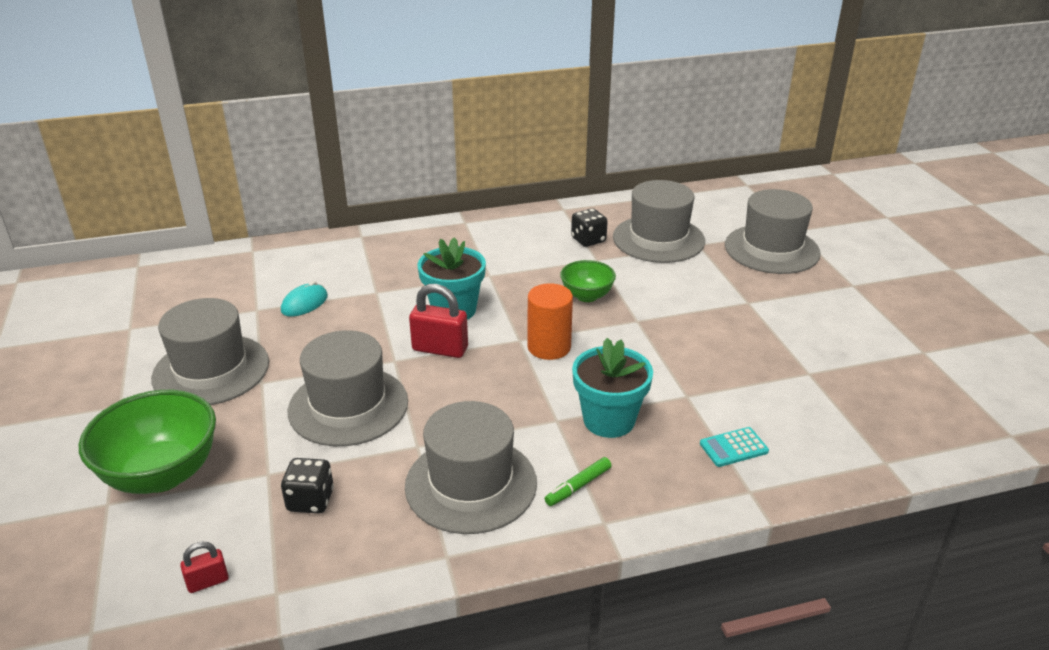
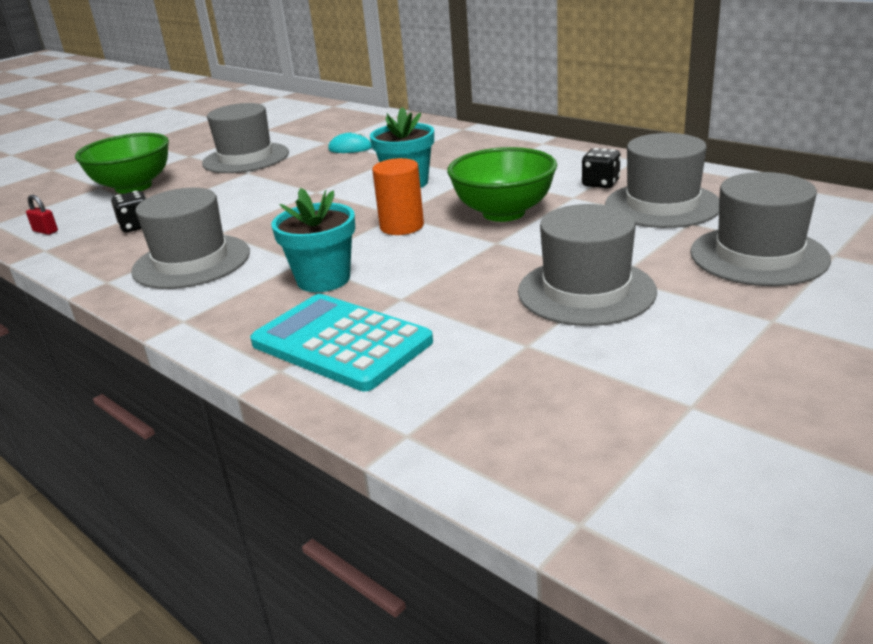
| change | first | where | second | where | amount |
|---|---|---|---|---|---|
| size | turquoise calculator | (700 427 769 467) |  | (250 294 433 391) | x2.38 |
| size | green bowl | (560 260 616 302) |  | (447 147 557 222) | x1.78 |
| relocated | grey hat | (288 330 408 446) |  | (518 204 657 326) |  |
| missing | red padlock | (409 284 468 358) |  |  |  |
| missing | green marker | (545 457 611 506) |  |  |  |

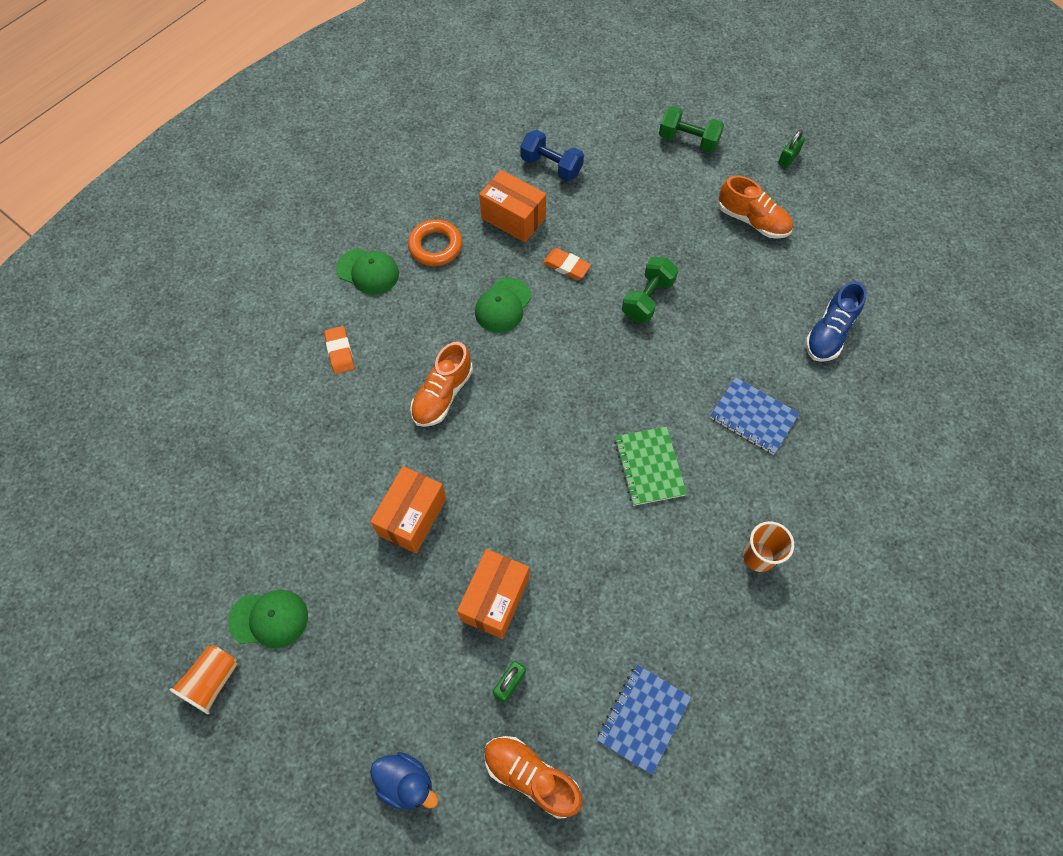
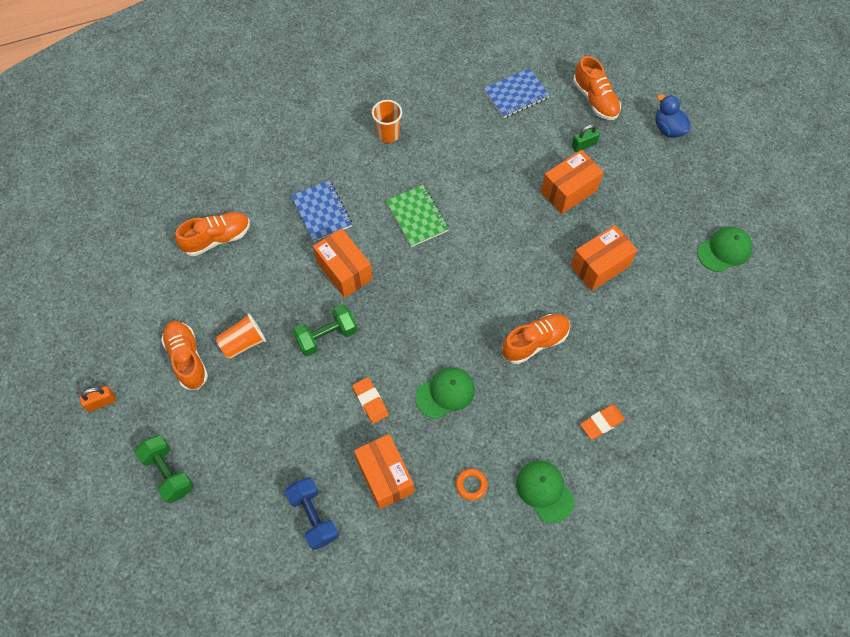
| change | first | where | second | where | amount |
|---|---|---|---|---|---|
| colour | green padlock | (778 130 805 168) | orange padlock | (79 386 116 412) |  |
| colour | blue shoe | (805 281 867 362) | orange shoe | (175 212 250 256) |  |
| relocated | orange cup | (169 645 238 714) |  | (216 313 266 359) |  |
| appeared |  |  | orange box | (313 228 373 298) |  |
| spun | green notebook | (614 426 687 506) |  | (386 185 449 247) | 45 degrees counterclockwise |
| size | orange ring | (408 219 462 266) |  | (456 469 488 500) | x0.58 |
| spun | orange eraser | (324 326 354 374) |  | (580 405 625 440) | 45 degrees clockwise |
| spun | green cap | (228 590 308 648) |  | (697 227 753 272) | 120 degrees clockwise |

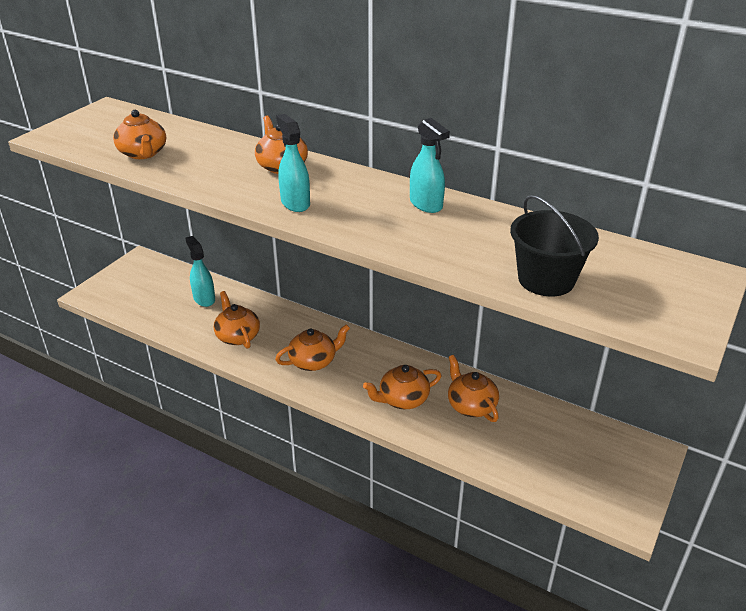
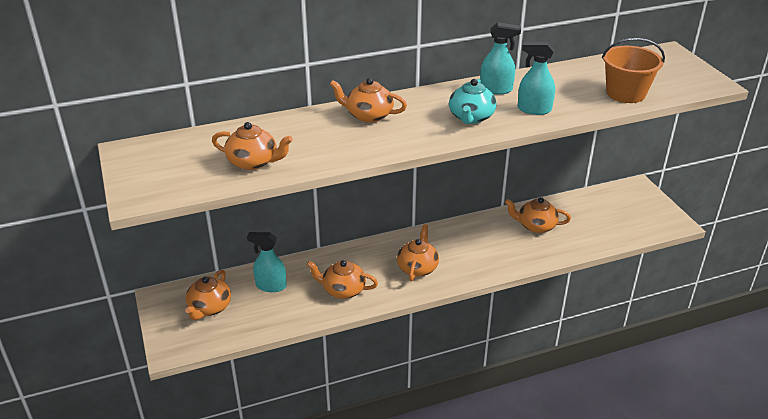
| change | first | where | second | where | amount |
|---|---|---|---|---|---|
| relocated | orange teapot | (363 365 442 409) |  | (185 270 231 320) |  |
| appeared |  |  | turquoise teapot | (449 79 497 124) |  |
| relocated | turquoise spray bottle | (276 114 310 212) |  | (518 42 555 115) |  |
| colour | black bucket | (510 195 599 296) | orange bucket | (602 38 665 103) |  |

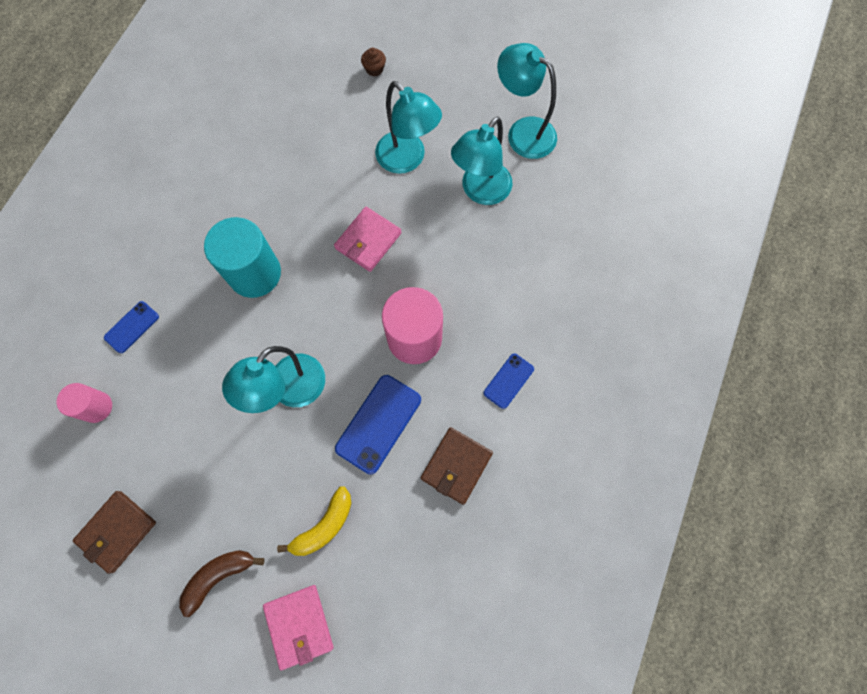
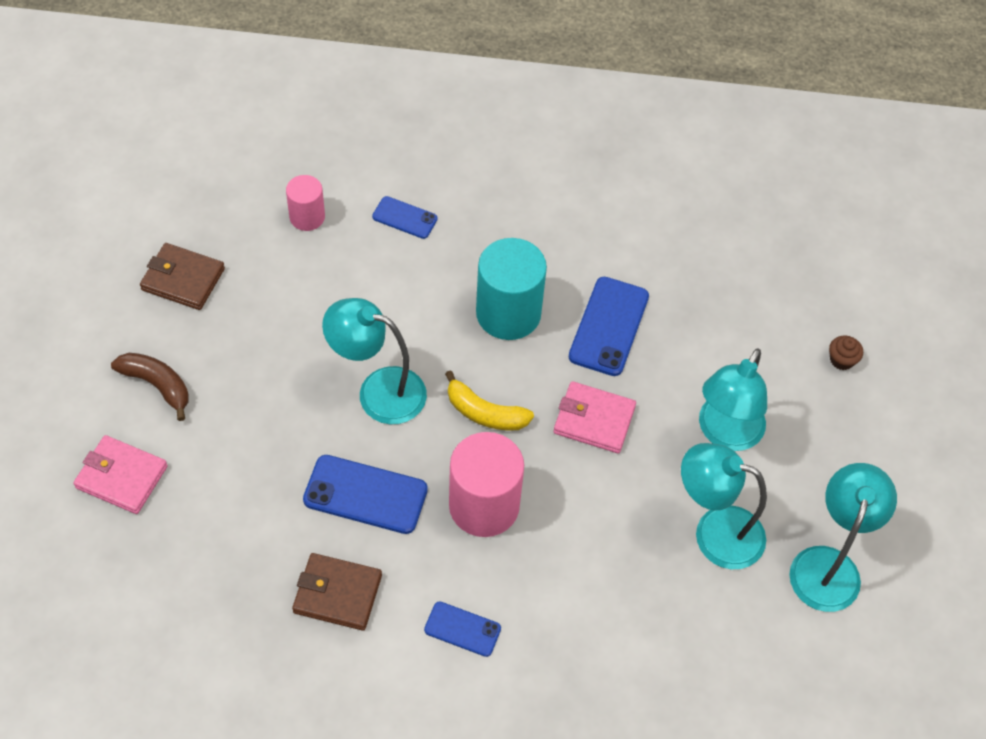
| change | first | where | second | where | amount |
|---|---|---|---|---|---|
| spun | pink wallet | (263 585 333 670) |  | (73 435 168 514) | 60 degrees clockwise |
| relocated | yellow banana | (277 486 352 556) |  | (445 370 534 431) |  |
| appeared |  |  | blue phone | (569 277 649 376) |  |

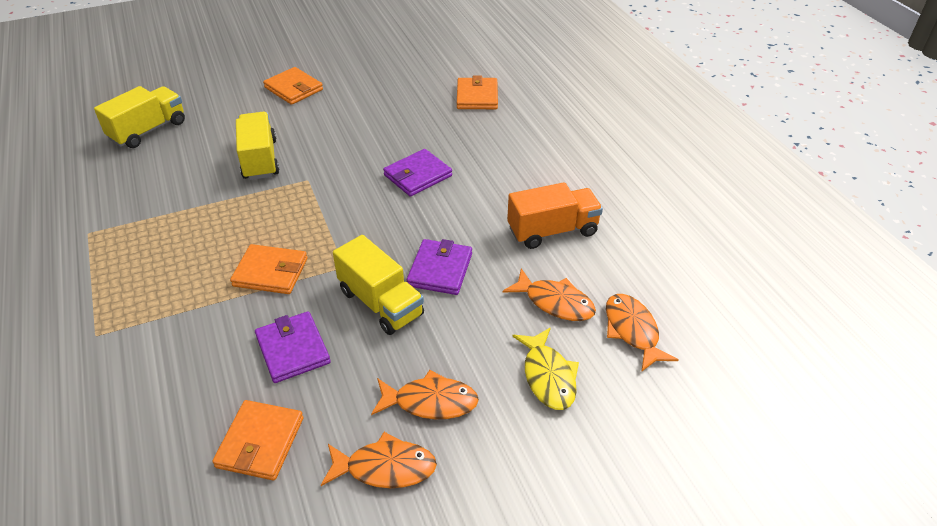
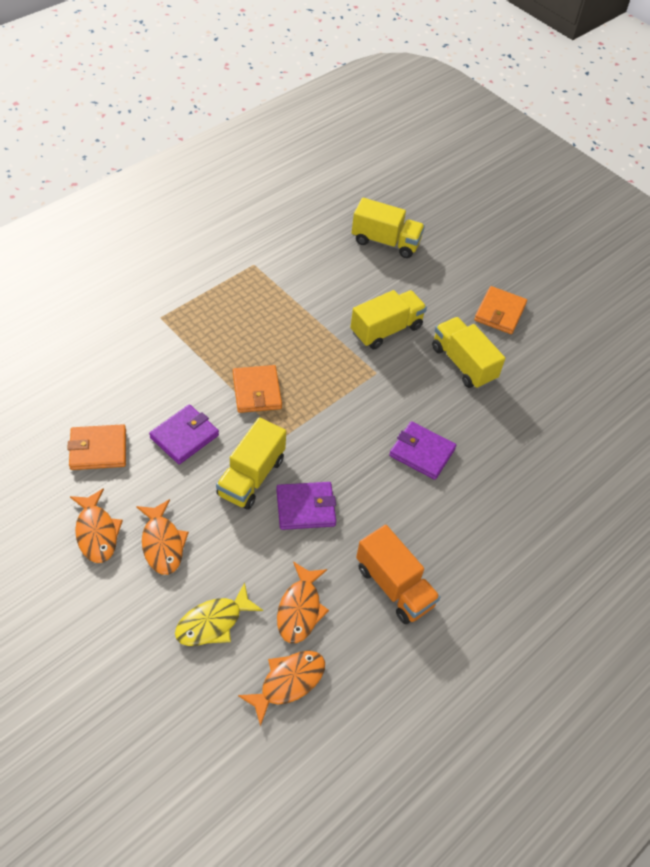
| change | first | where | second | where | amount |
|---|---|---|---|---|---|
| appeared |  |  | yellow truck | (432 317 505 389) |  |
| missing | orange wallet | (457 76 498 109) |  |  |  |

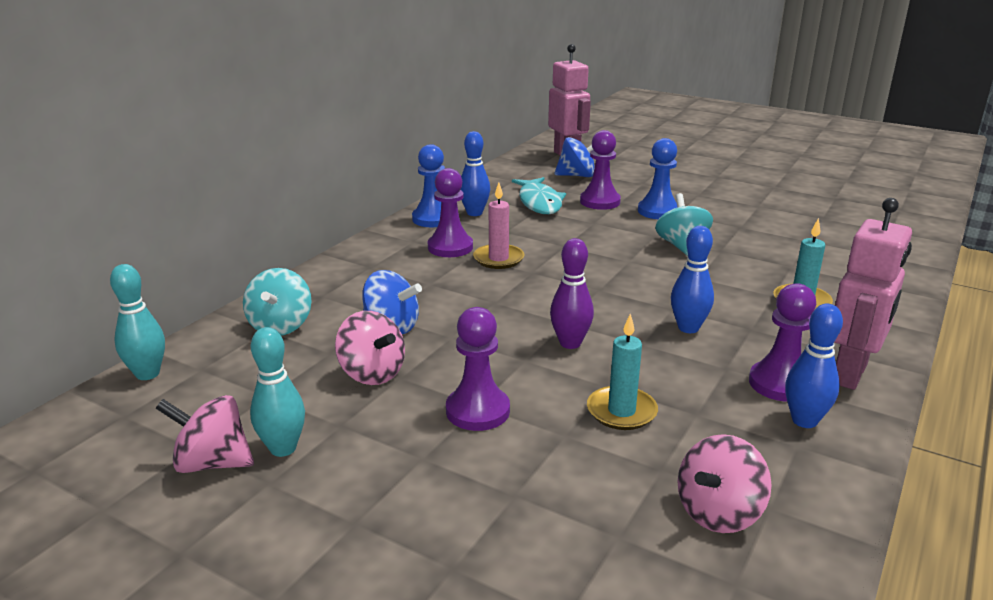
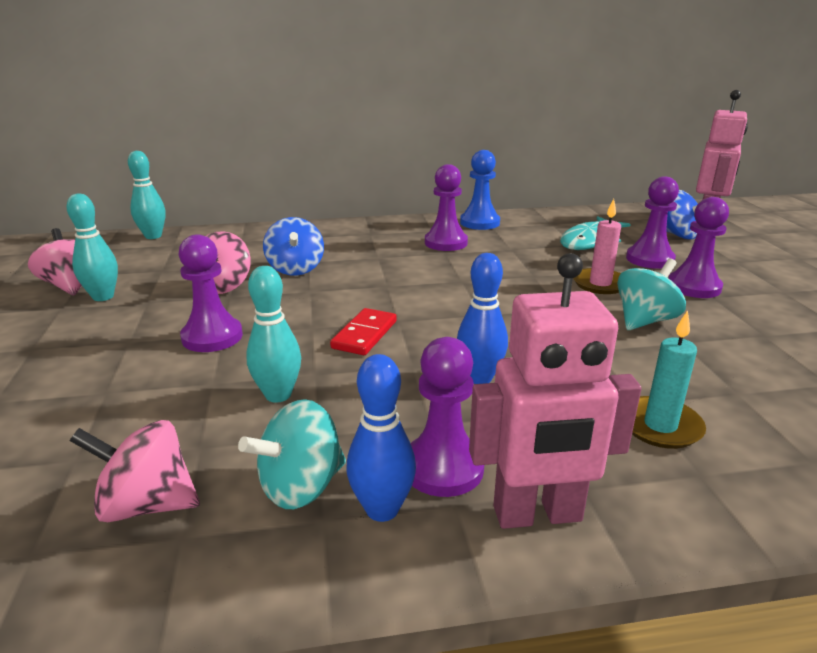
| change | first | where | second | where | amount |
|---|---|---|---|---|---|
| relocated | turquoise spinning top | (243 268 311 336) |  | (238 399 346 509) |  |
| exchanged | turquoise candle | (587 313 658 430) | turquoise bowling pin | (246 266 301 403) |  |
| exchanged | purple bowling pin | (550 238 594 349) | red domino | (330 308 397 355) |  |
| relocated | pink candle | (473 183 524 269) |  | (573 199 621 294) |  |
| colour | blue pawn | (638 138 677 219) | purple pawn | (668 197 729 298) |  |
| missing | blue bowling pin | (460 131 490 216) |  |  |  |

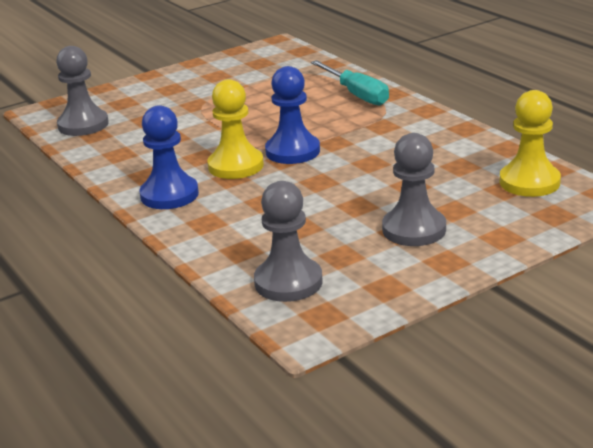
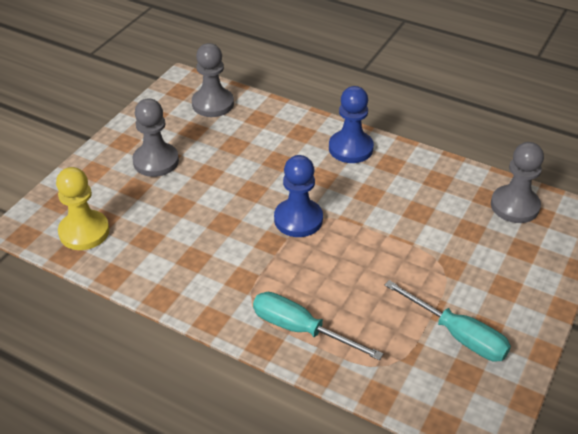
| change | first | where | second | where | amount |
|---|---|---|---|---|---|
| appeared |  |  | turquoise screwdriver | (385 280 511 362) |  |
| missing | yellow pawn | (208 79 264 179) |  |  |  |

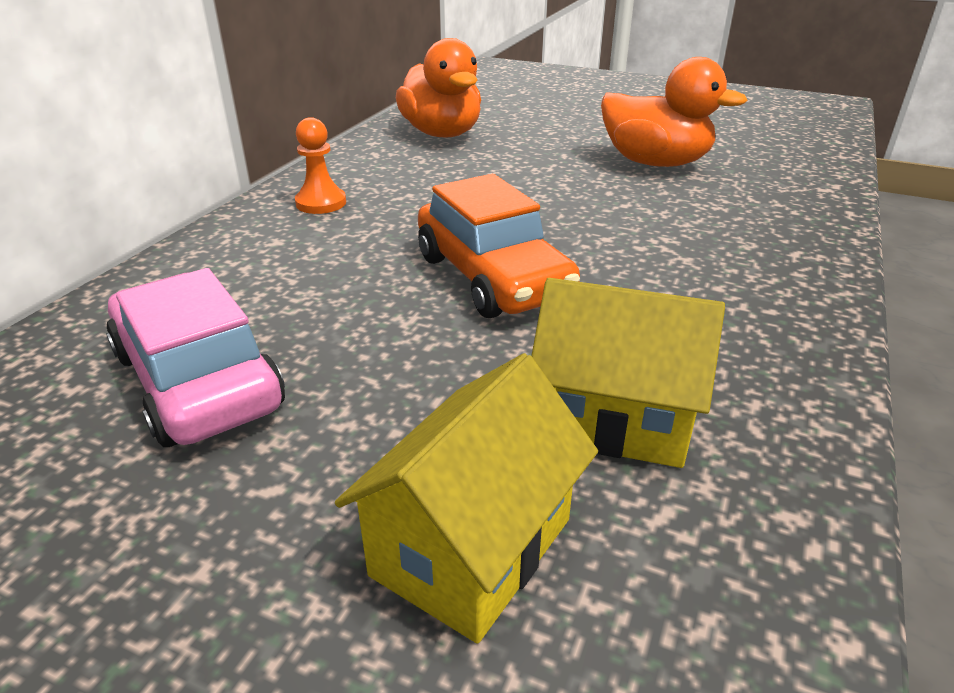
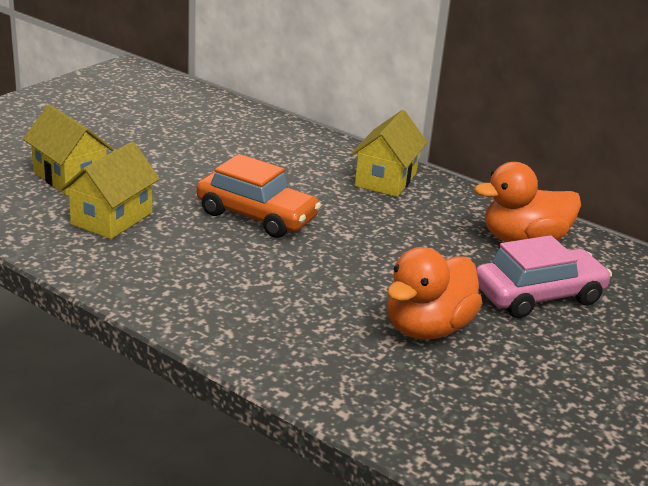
| change | first | where | second | where | amount |
|---|---|---|---|---|---|
| spun | orange car | (418 174 580 318) |  | (196 154 321 238) | 135 degrees counterclockwise |
| exchanged | orange pawn | (295 117 346 214) | yellow house | (351 110 427 197) |  |
| relocated | pink car | (106 268 285 447) |  | (476 235 612 318) |  |

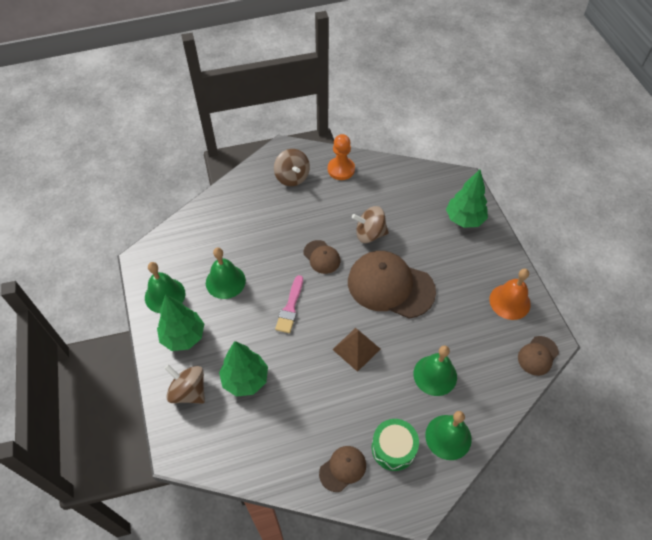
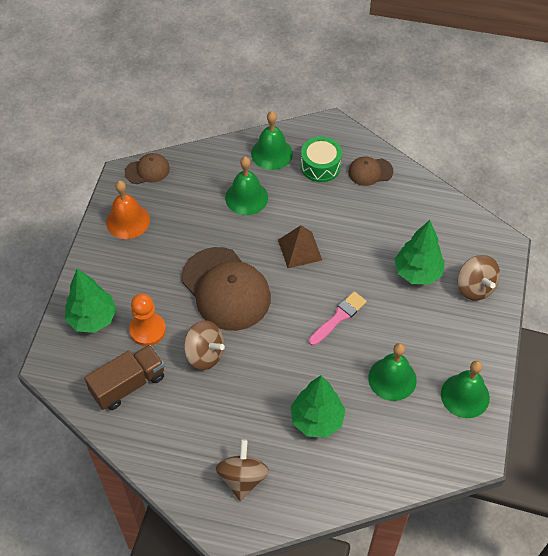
| change | first | where | second | where | amount |
|---|---|---|---|---|---|
| appeared |  |  | brown truck | (84 345 164 410) |  |
| relocated | orange pawn | (328 134 355 180) |  | (129 293 166 346) |  |
| relocated | green tree | (157 294 204 351) |  | (290 375 345 438) |  |
| missing | brown cap | (304 240 340 274) |  |  |  |

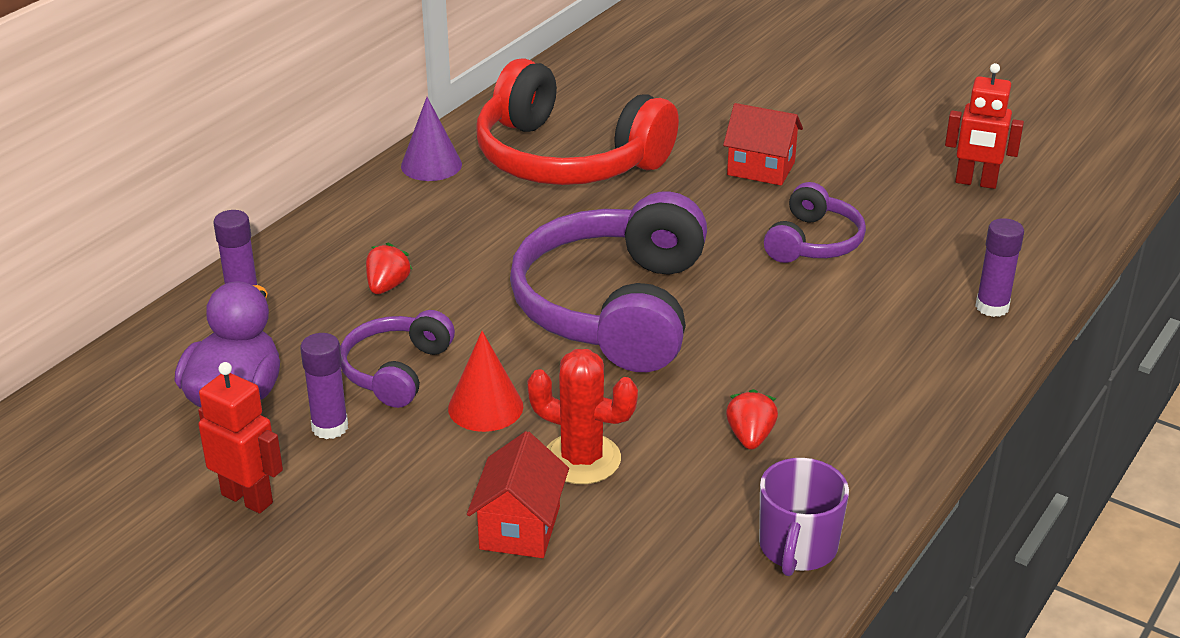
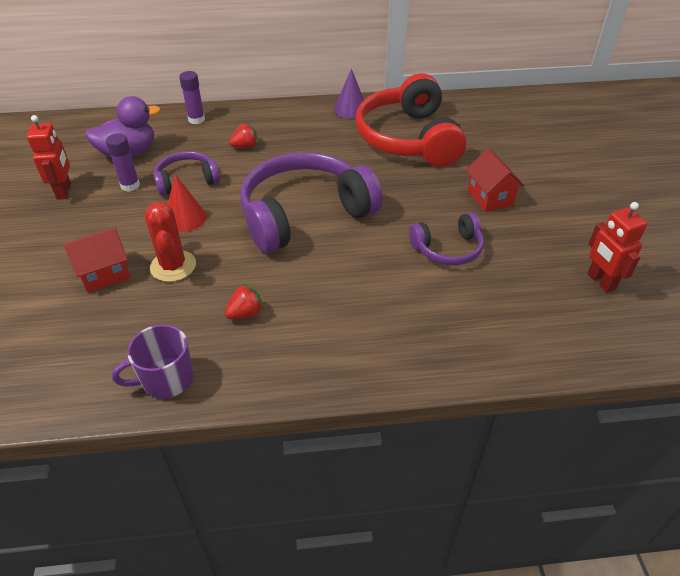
| change | first | where | second | where | amount |
|---|---|---|---|---|---|
| missing | purple glue stick | (975 218 1024 317) |  |  |  |

